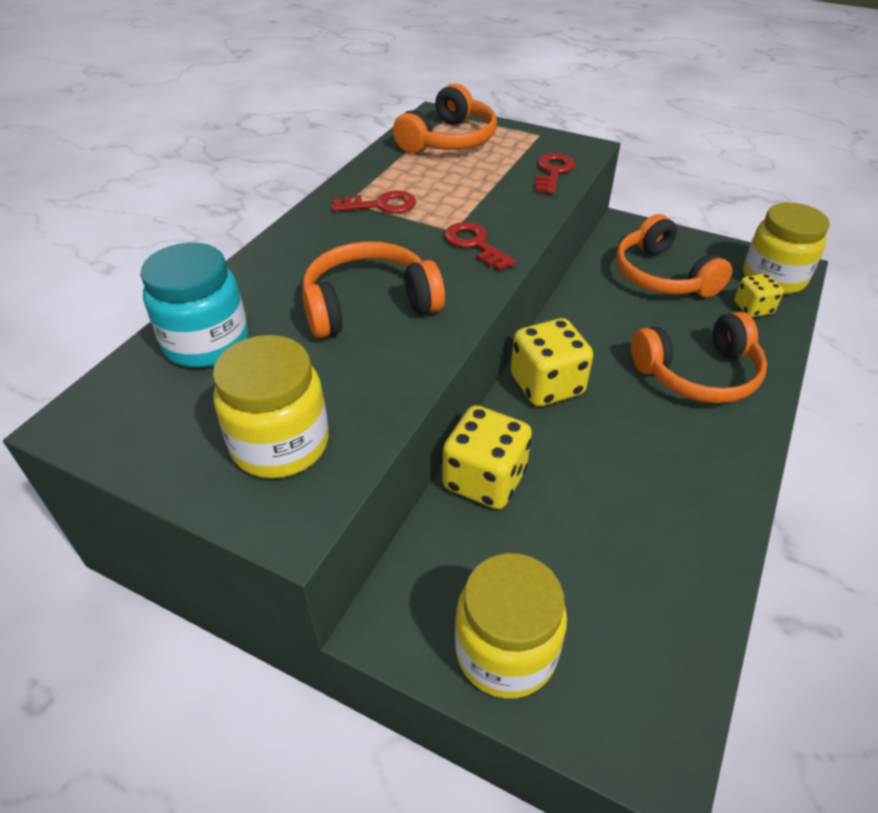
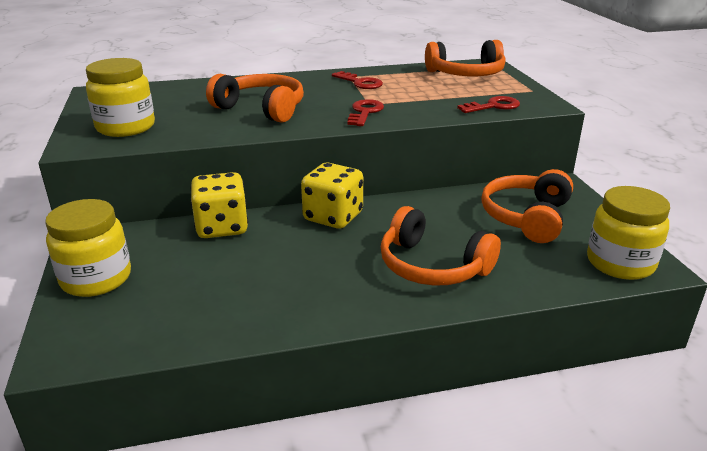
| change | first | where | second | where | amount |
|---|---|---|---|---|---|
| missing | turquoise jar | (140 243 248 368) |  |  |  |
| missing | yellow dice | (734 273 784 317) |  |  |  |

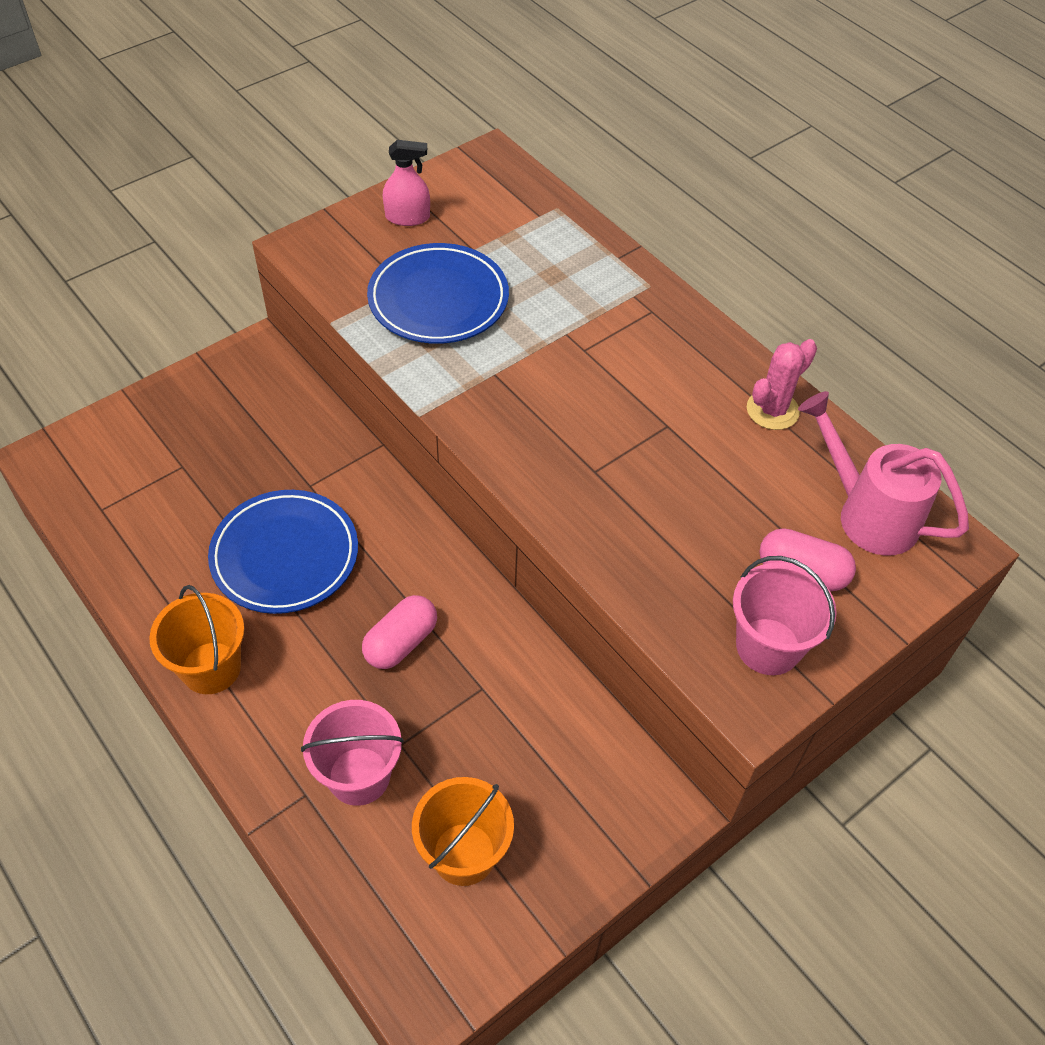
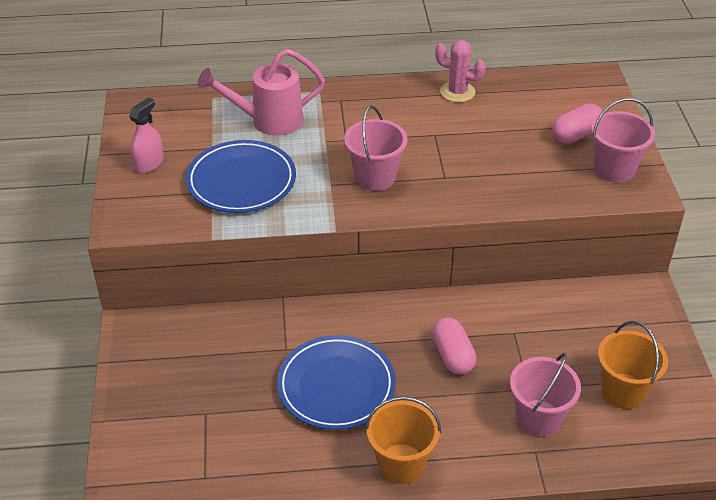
| change | first | where | second | where | amount |
|---|---|---|---|---|---|
| relocated | pink watering can | (798 391 969 556) |  | (197 49 325 136) |  |
| appeared |  |  | pink bucket | (344 106 408 191) |  |
| spun | pink cactus | (747 339 817 430) |  | (435 40 486 102) | 60 degrees counterclockwise |

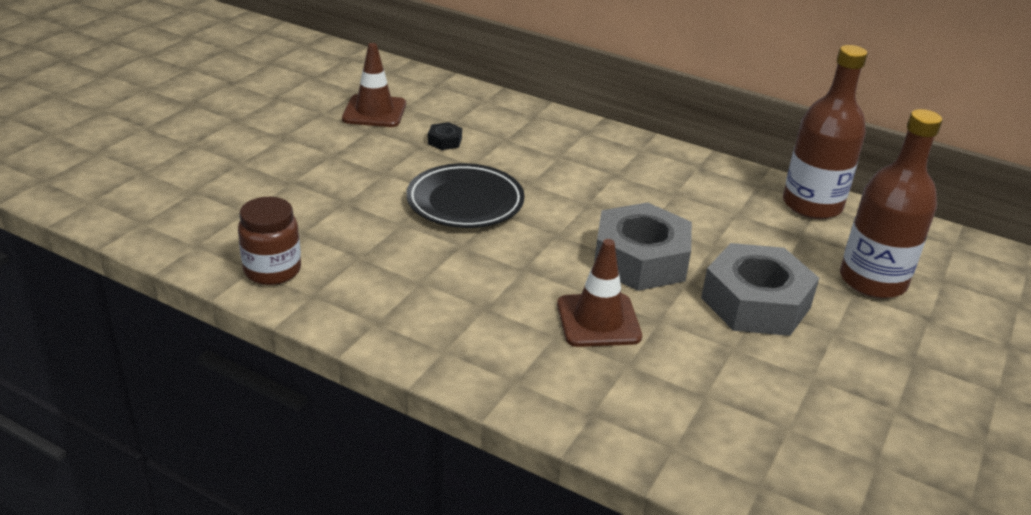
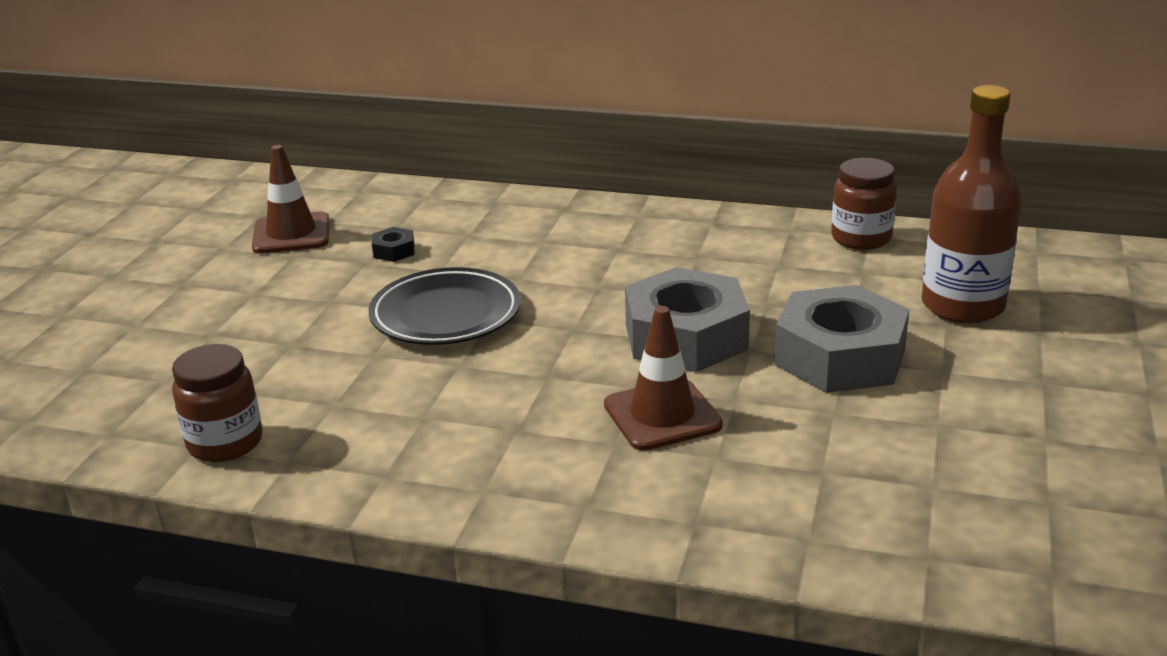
| change | first | where | second | where | amount |
|---|---|---|---|---|---|
| exchanged | brown bottle | (783 45 868 219) | brown jar | (831 158 897 250) |  |

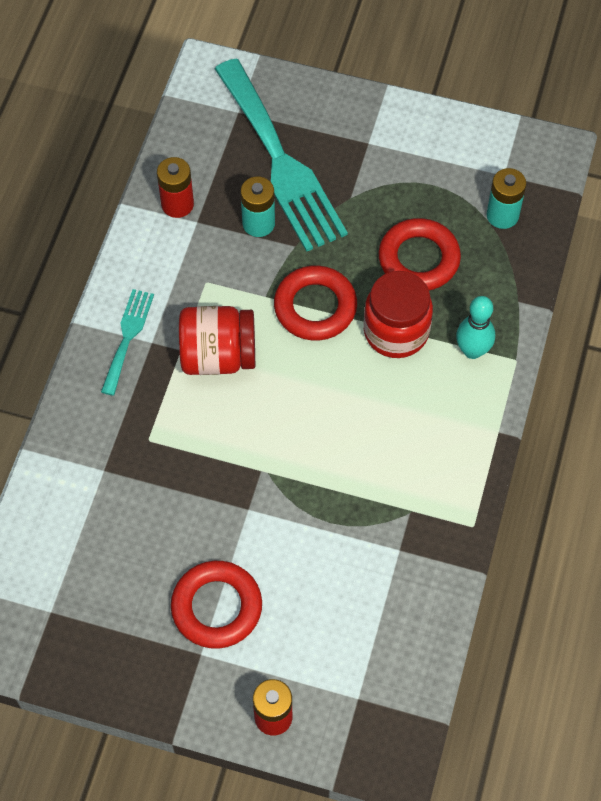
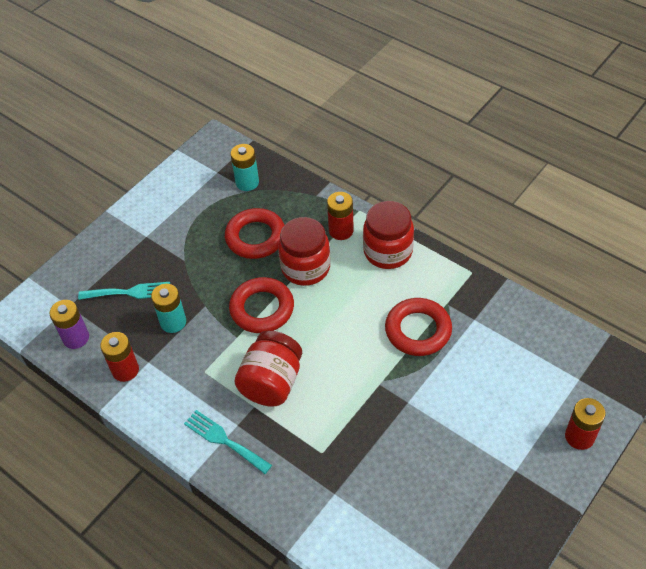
| change | first | where | second | where | amount |
|---|---|---|---|---|---|
| appeared |  |  | purple battery | (49 300 89 349) |  |
| size | turquoise fork | (215 59 348 252) |  | (78 282 170 300) | x0.48 |
| exchanged | turquoise bowling pin | (456 296 495 359) | red battery | (327 192 354 240) |  |
| appeared |  |  | red jar | (363 201 414 269) |  |
| relocated | red ring | (171 561 262 649) |  | (385 298 452 356) |  |

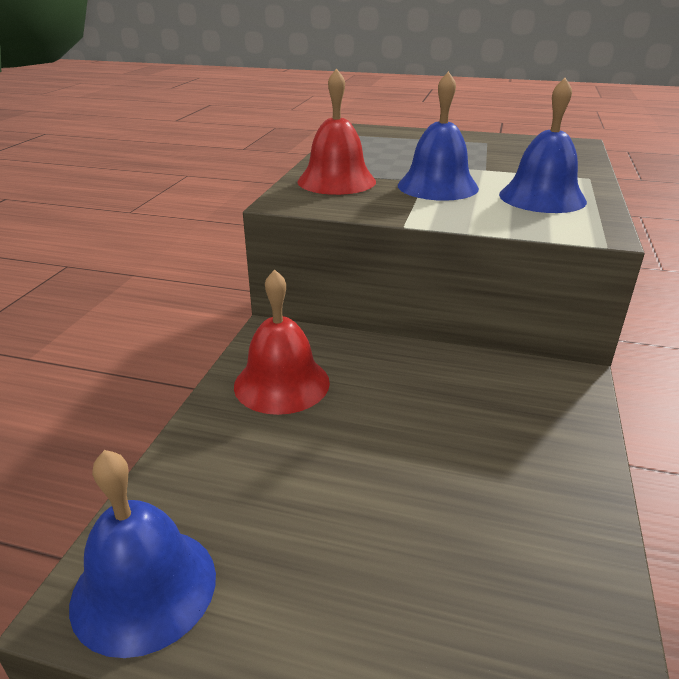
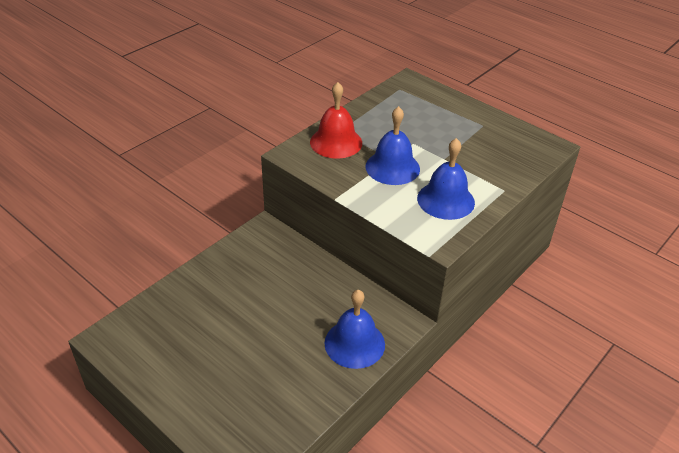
| change | first | where | second | where | amount |
|---|---|---|---|---|---|
| relocated | blue bell | (69 450 216 658) |  | (324 290 385 369) |  |
| missing | red bell | (234 269 330 415) |  |  |  |

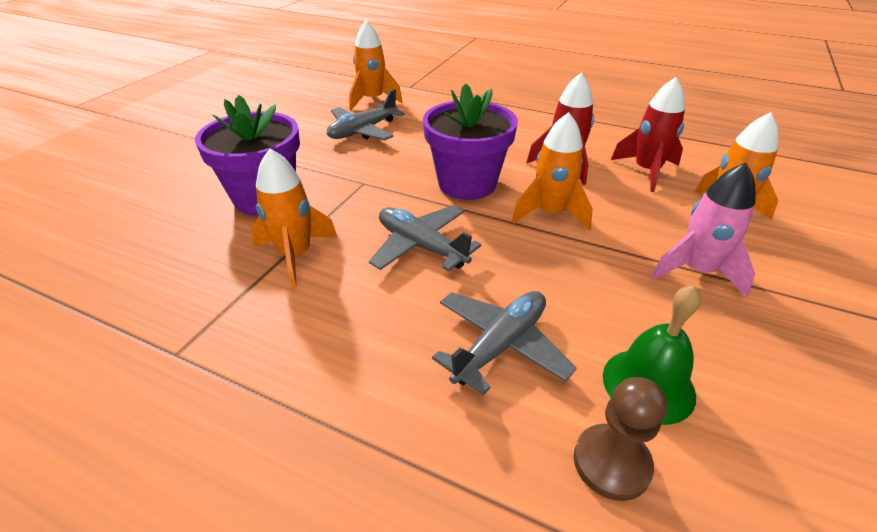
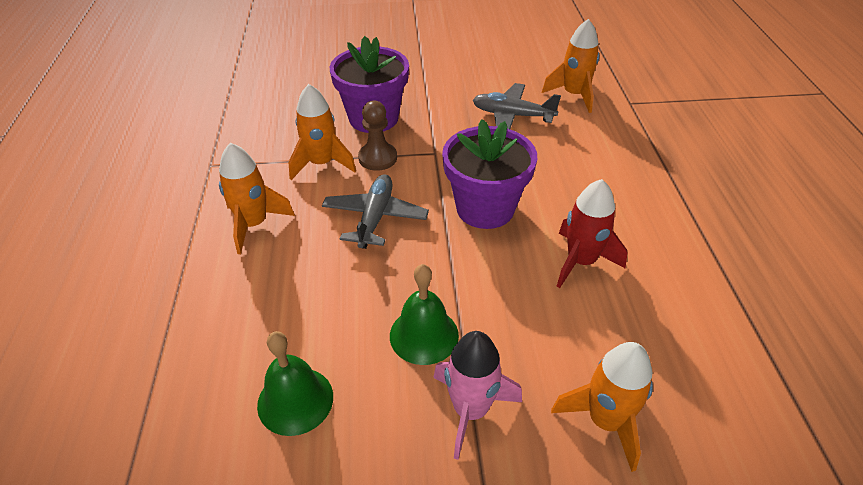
| change | first | where | second | where | amount |
|---|---|---|---|---|---|
| relocated | orange rocket | (512 112 593 230) |  | (219 143 295 254) |  |
| relocated | brown pawn | (574 377 667 501) |  | (358 101 397 171) |  |
| appeared |  |  | green bell | (390 264 459 365) |  |
| missing | grey plane | (432 291 577 395) |  |  |  |
| missing | red rocket | (611 77 685 192) |  |  |  |

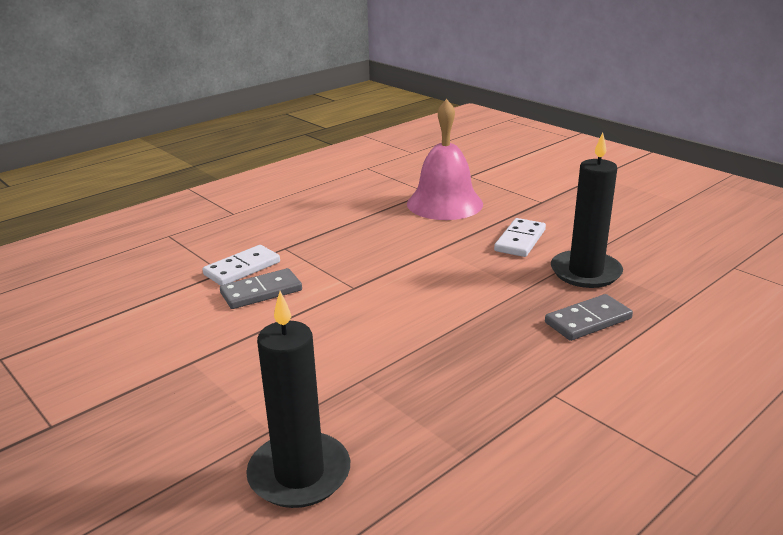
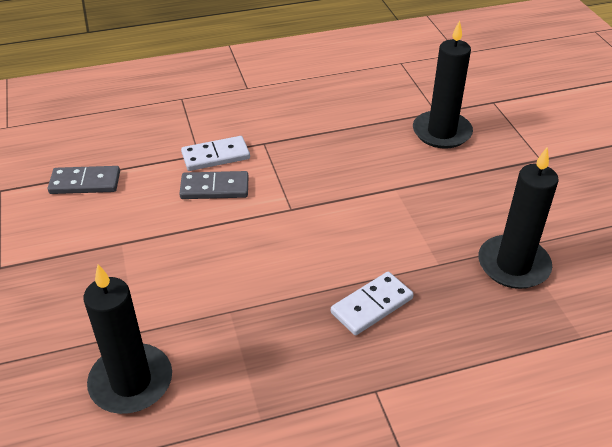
| change | first | where | second | where | amount |
|---|---|---|---|---|---|
| relocated | grey domino | (545 294 633 341) |  | (48 166 120 194) |  |
| relocated | white domino | (494 218 546 257) |  | (331 272 414 335) |  |
| exchanged | pink bell | (407 99 483 220) | black candle | (413 20 473 149) |  |

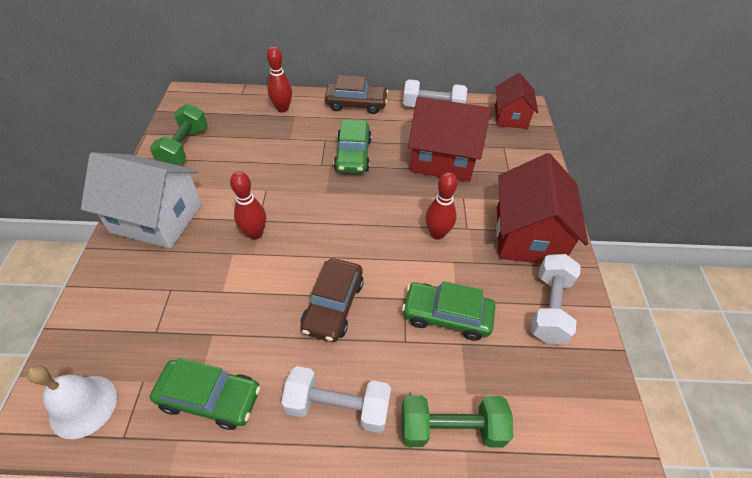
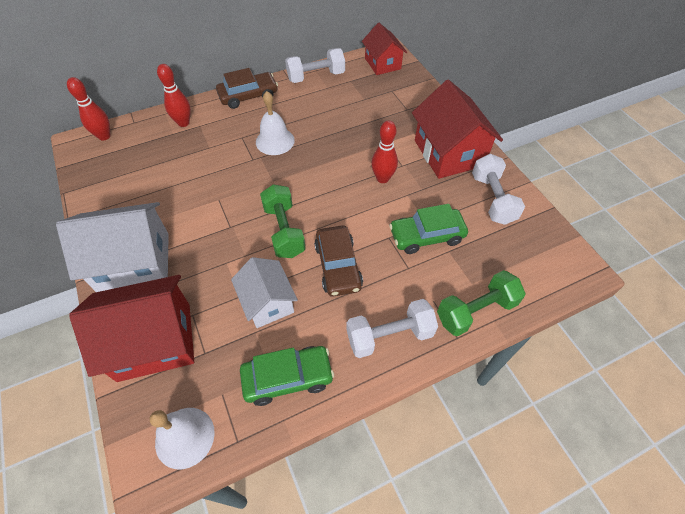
| change | first | where | second | where | amount |
|---|---|---|---|---|---|
| relocated | red bowling pin | (230 171 266 240) |  | (67 77 111 141) |  |
| relocated | red house | (408 97 491 182) |  | (69 275 194 382) |  |
| appeared |  |  | white house | (231 257 298 328) |  |
| exchanged | green car | (334 120 372 174) | white bell | (256 91 295 155) |  |
| relocated | green dumbbell | (150 104 208 165) |  | (260 184 306 258) |  |

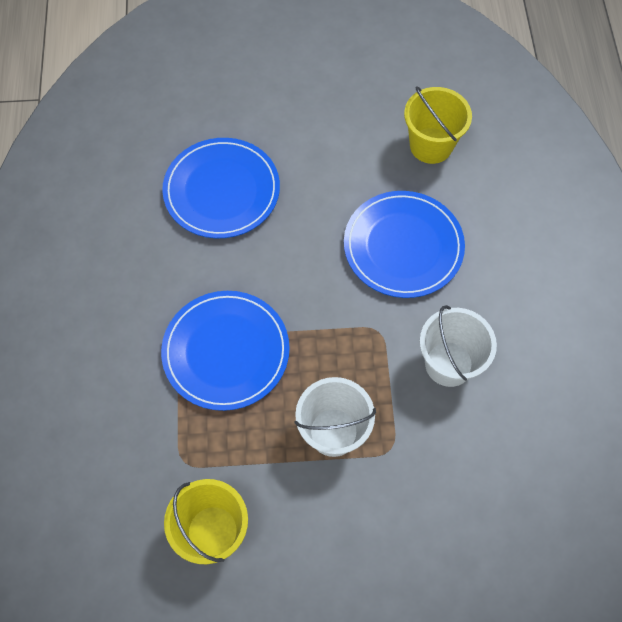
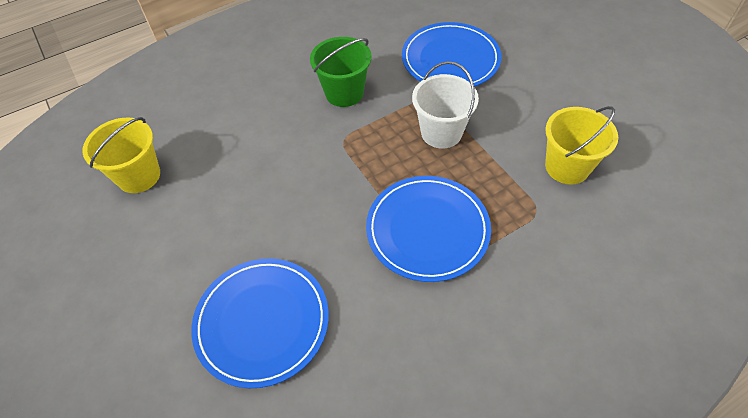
| change | first | where | second | where | amount |
|---|---|---|---|---|---|
| colour | white bucket | (420 305 497 387) | green bucket | (310 37 372 107) |  |
| relocated | blue plate | (344 191 465 298) |  | (402 22 501 87) |  |

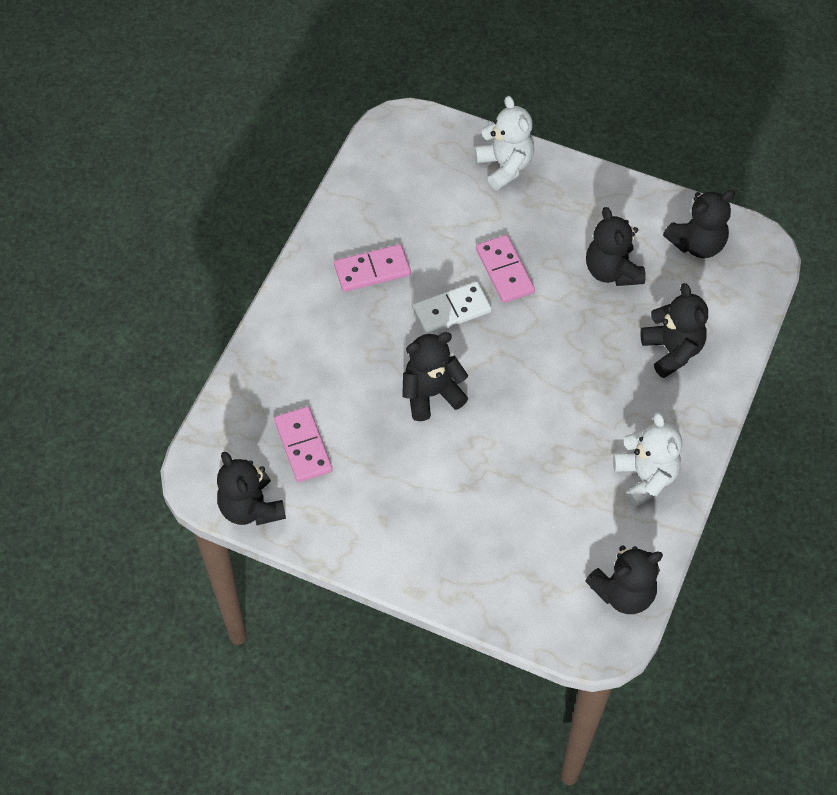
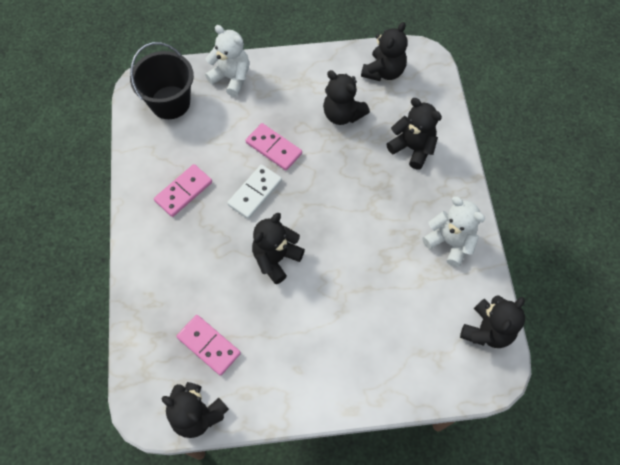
| change | first | where | second | where | amount |
|---|---|---|---|---|---|
| appeared |  |  | black bucket | (130 42 194 119) |  |

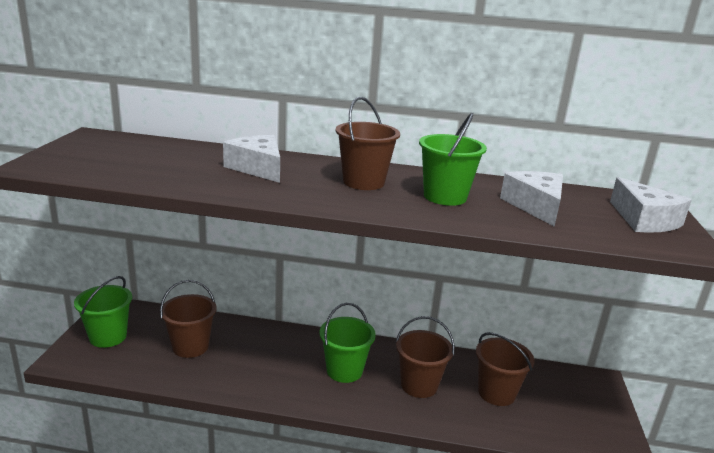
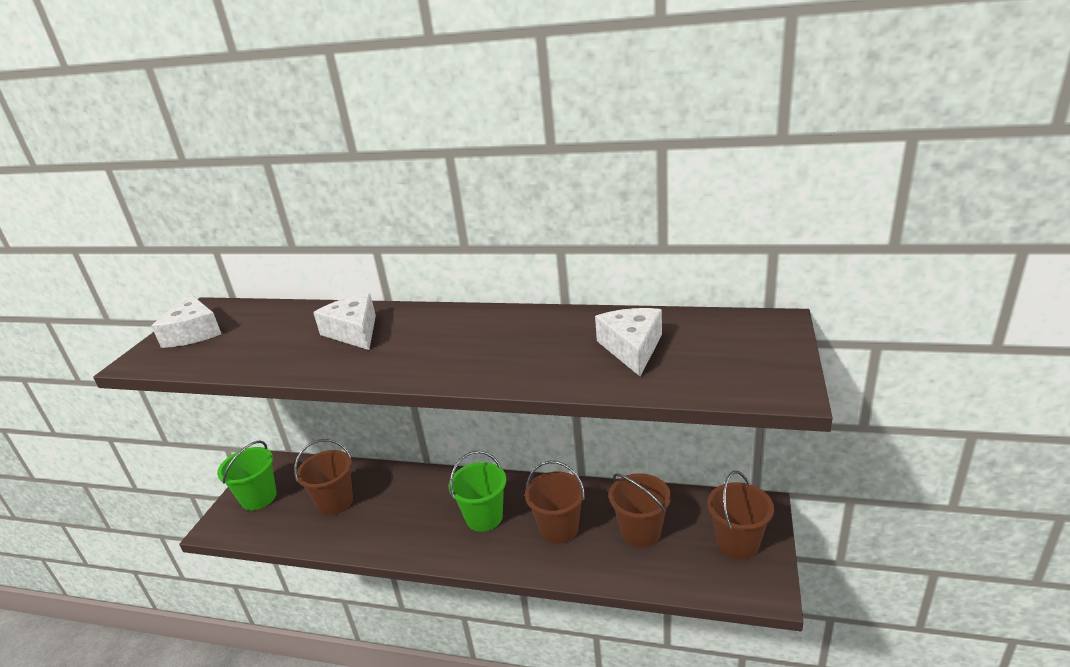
| change | first | where | second | where | amount |
|---|---|---|---|---|---|
| relocated | white cheese | (610 177 692 233) |  | (152 293 221 348) |  |
| relocated | brown bucket | (336 97 400 190) |  | (707 471 774 559) |  |
| missing | green bucket | (419 113 487 206) |  |  |  |

